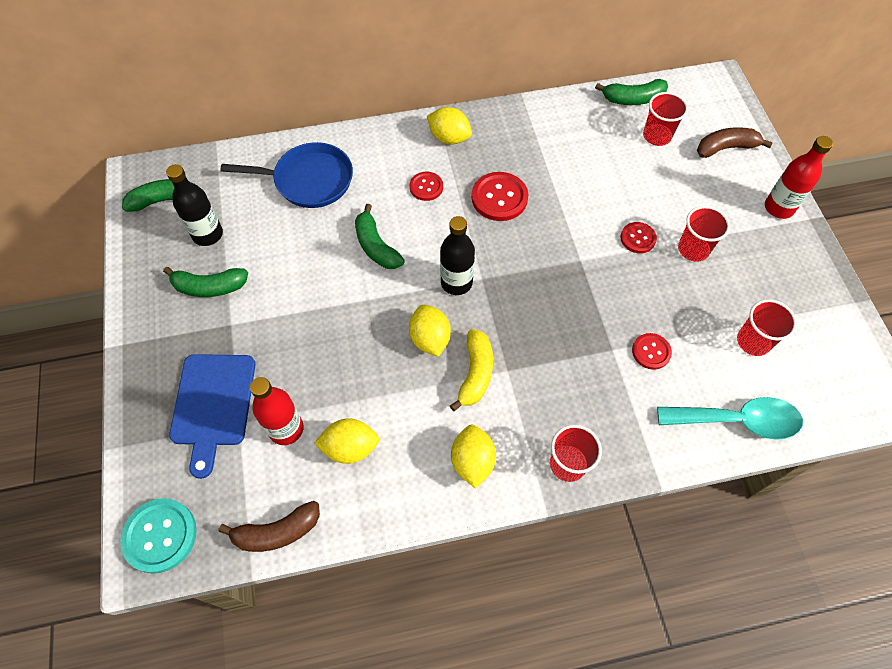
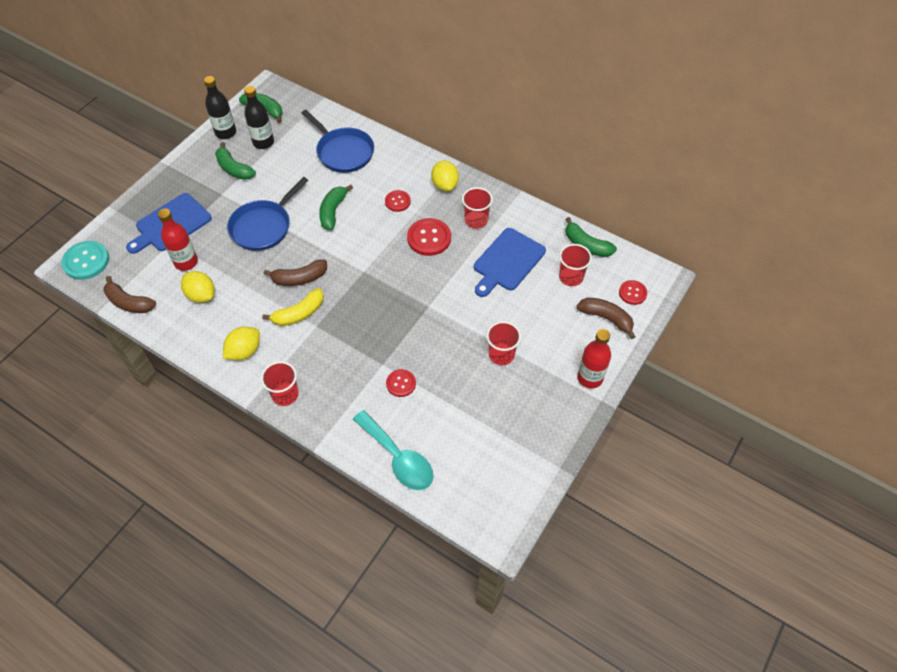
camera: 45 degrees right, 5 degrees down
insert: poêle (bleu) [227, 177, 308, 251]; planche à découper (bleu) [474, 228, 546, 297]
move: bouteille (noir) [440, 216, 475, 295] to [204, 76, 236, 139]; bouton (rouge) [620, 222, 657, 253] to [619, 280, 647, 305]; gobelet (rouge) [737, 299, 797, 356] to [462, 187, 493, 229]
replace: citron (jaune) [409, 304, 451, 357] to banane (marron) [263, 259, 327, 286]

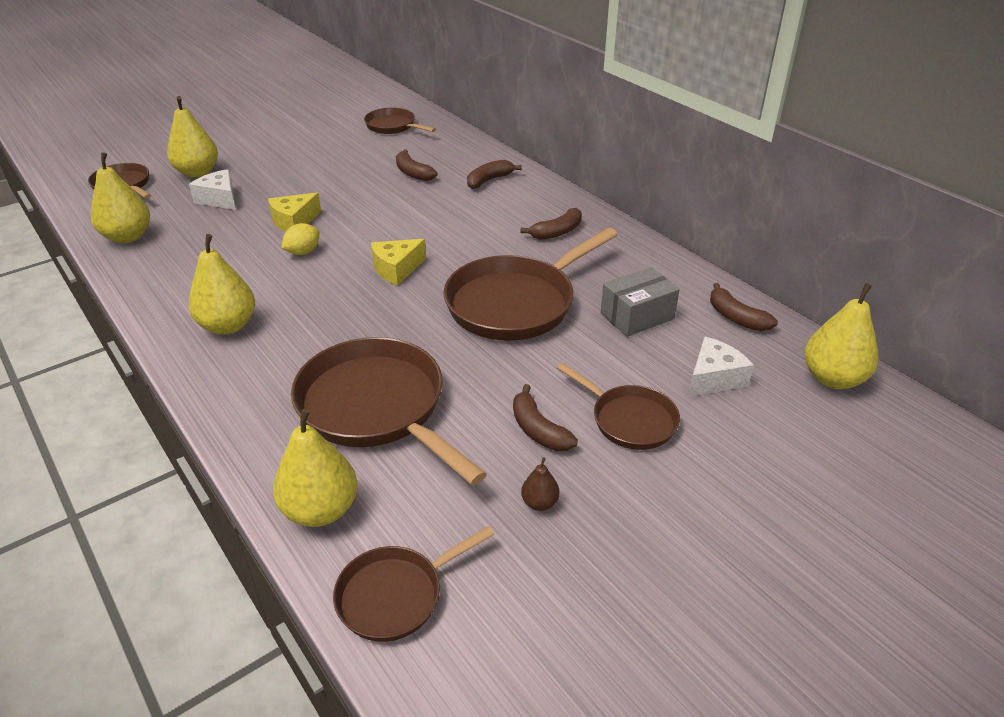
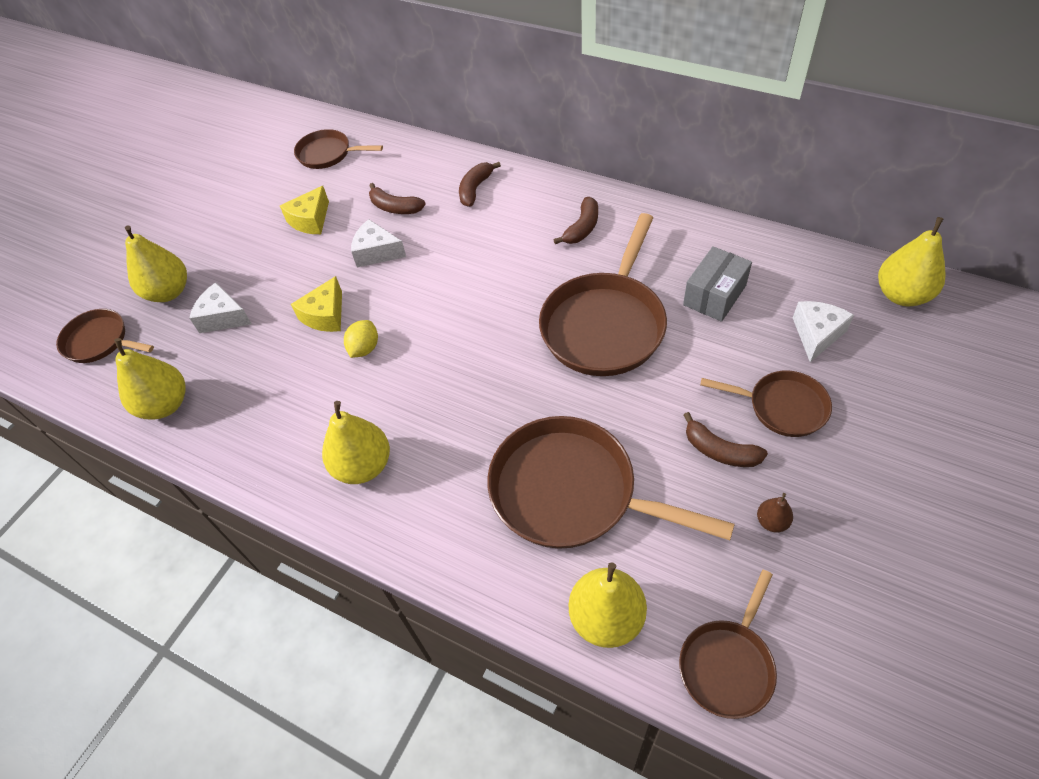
camera: 20 degrees left, 15 degrees up
delete: banane (marron) [710, 283, 778, 331]
insert: fromage (blanc) [351, 219, 406, 267]
move: fromage (jaune) [371, 239, 426, 286] to [280, 186, 329, 234]

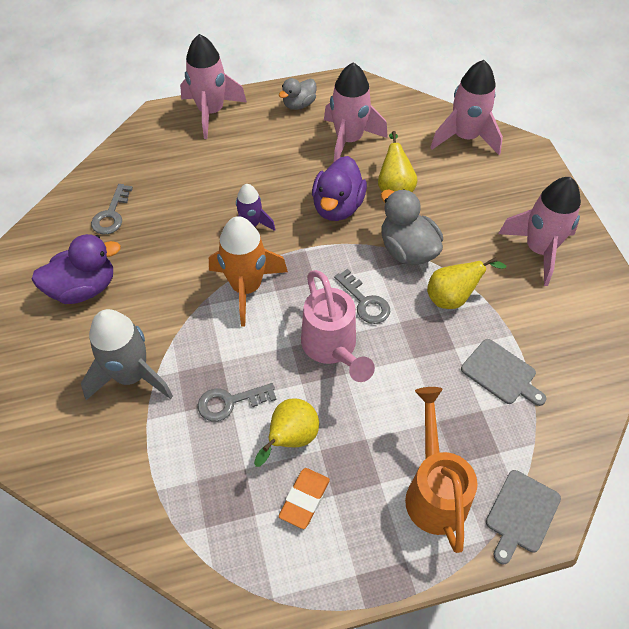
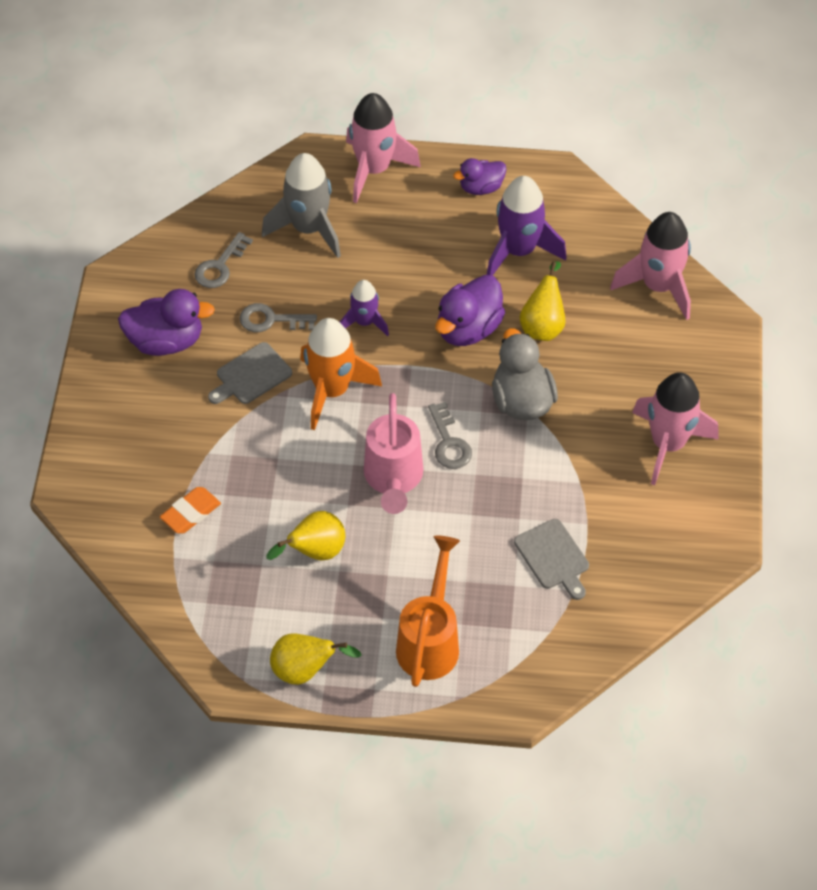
camera: 20 degrees right, 0 degrees up
move: poire (jaune) [427, 257, 506, 309] to [270, 633, 361, 685]; fusée (gris) [81, 309, 173, 400] to [262, 153, 341, 258]; clé (gris) [198, 383, 276, 421] to [240, 303, 317, 332]; gomme (orange) [279, 468, 330, 529] to [160, 487, 221, 534]; planche à découper (gris) [486, 470, 561, 564] to [208, 342, 292, 404]
recolor: fusée (rose) [324, 62, 388, 162] to fusée (violet) [487, 176, 567, 276]; canard (gris) [279, 78, 317, 110] to canard (violet) [453, 158, 507, 195]

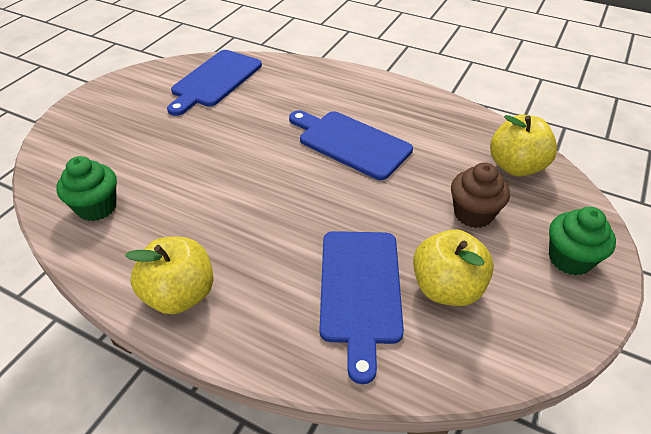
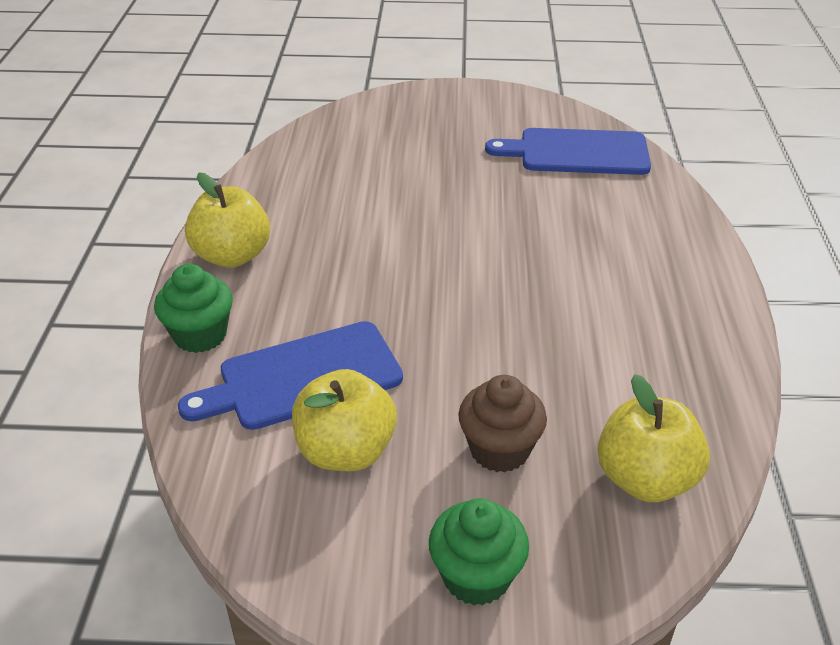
camera: 65 degrees right, 5 degrees down
delete: planche à découper (bleu) [289, 110, 413, 180]
move: muffin (vert) [56, 156, 117, 221] to [154, 264, 233, 353]

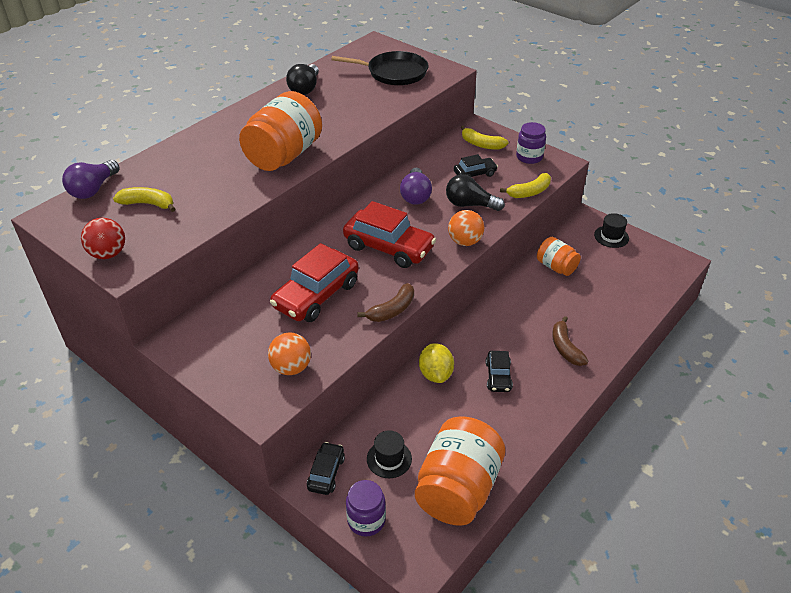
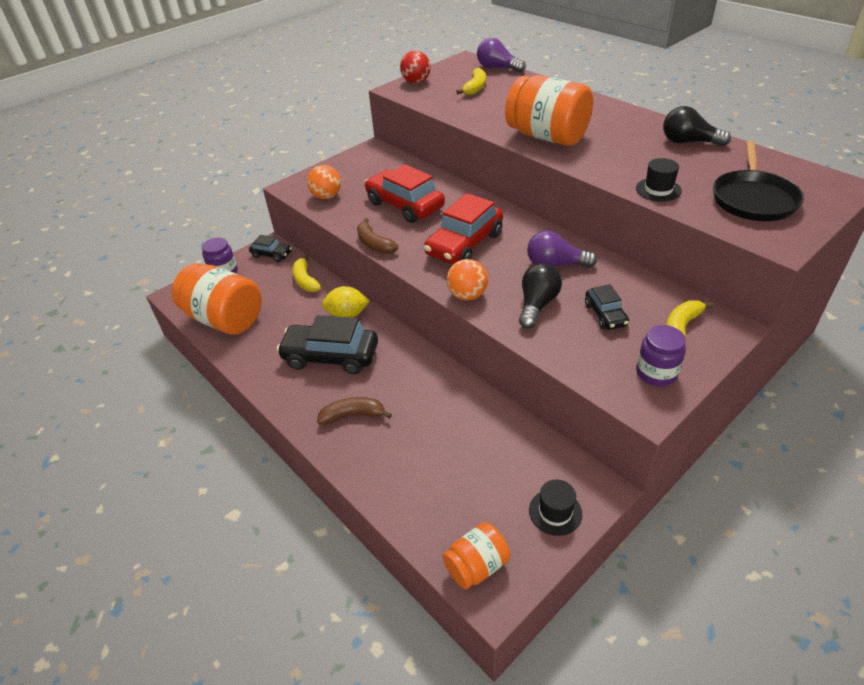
camera: 100 degrees right, 0 degrees up
move: banane (jaune) [500, 173, 551, 198] to [292, 255, 321, 292]; bocal (orange) [537, 237, 581, 276] to [442, 522, 510, 589]; chapeau (noir) [367, 430, 412, 478] to [636, 158, 682, 202]
resize: voiture (noir) [486, 351, 513, 392] = [277, 315, 378, 374] x1.90

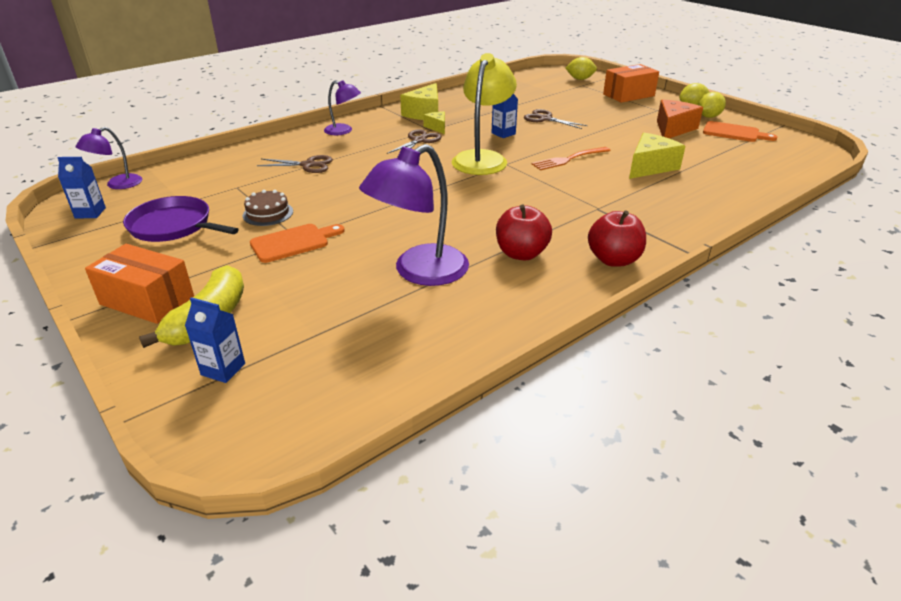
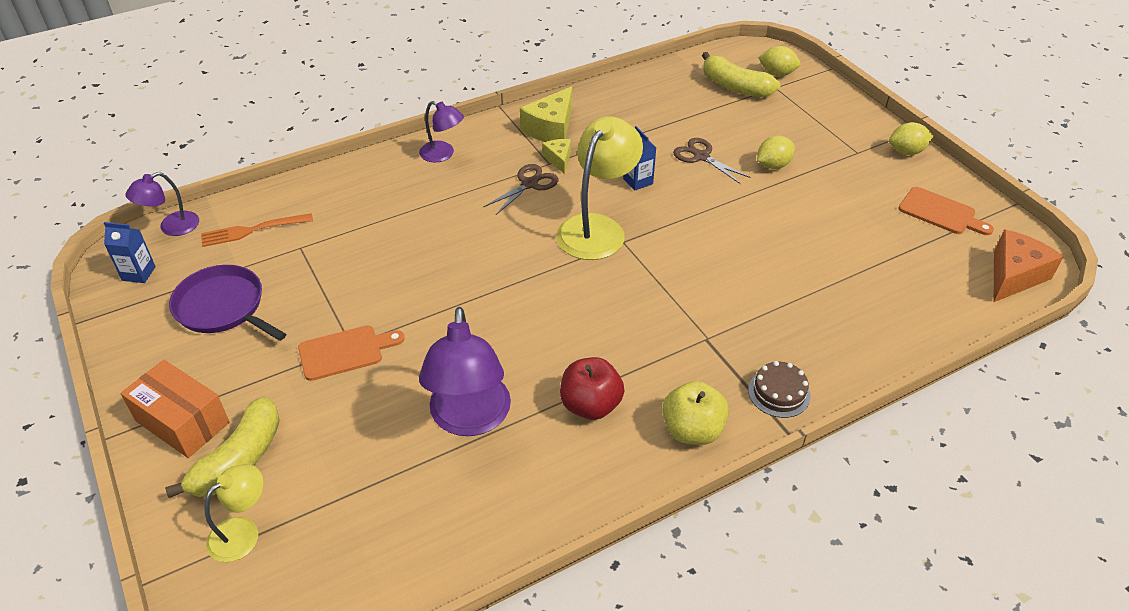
camera: 10 degrees right, 10 degrees up
delete: boîte (orange) [603, 64, 659, 103]; fromage (jaune) [629, 133, 685, 179]; ciseaux (marron) [257, 155, 333, 173]
insert: banane (jaune) [702, 52, 780, 97]
move: citron (jaune) [698, 92, 726, 118] to [757, 135, 795, 169]; fromage (orange) [657, 99, 703, 138] to [994, 230, 1064, 302]; fourchette (orange) [531, 147, 611, 170] to [201, 213, 313, 247]; gâteau (marron) [243, 190, 293, 226] to [748, 361, 811, 418]
replace: brique de lait (bleu) [185, 297, 245, 383] to lampe (jaune) [204, 464, 263, 562]
recolor: pomme (rouge) [588, 210, 646, 267] to pomme (jaune) [662, 381, 729, 445]
rotate: lampe (violet) [359, 144, 469, 286] = [419, 307, 511, 436] 60 degrees counterclockwise

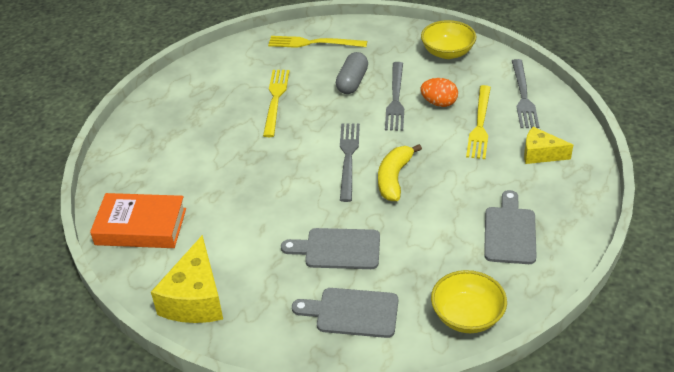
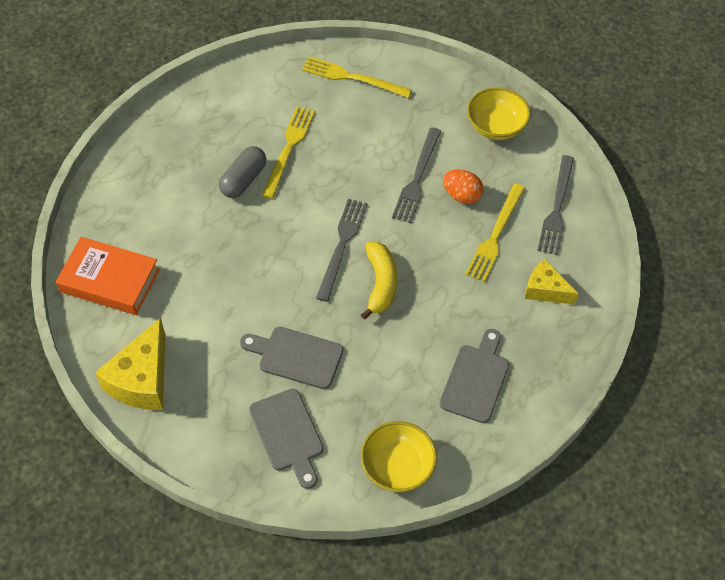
camera: 10 degrees right, 15 degrees up
move: gélule (gris) [336, 52, 368, 94] to [219, 146, 266, 198]
rotate: banane (jaune) [378, 144, 422, 201] = [361, 242, 397, 320] 150 degrees clockwise; planche à découper (gris) [292, 288, 398, 338] = [249, 389, 323, 489] 135 degrees counterclockwise

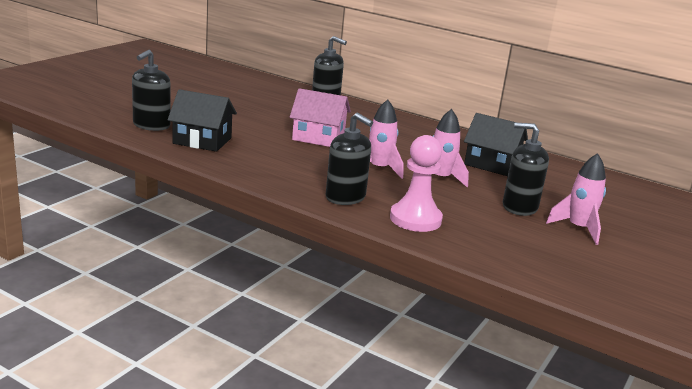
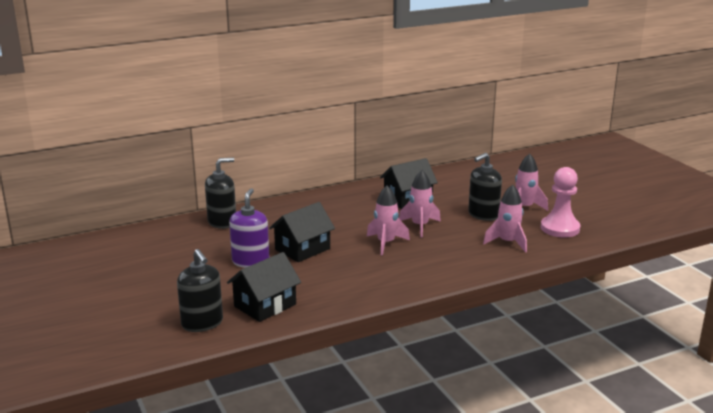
camera: 55 degrees left, 0 degrees up
delete: distributeur de savon (noir) [326, 113, 373, 205]
insert: fusée (rose) [483, 184, 527, 253]; distributeur de savon (violet) [229, 188, 269, 268]
move: pion (rose) [390, 135, 443, 232] to [541, 167, 580, 238]
recolor: maison (rose) [290, 88, 351, 147] to maison (noir) [269, 202, 335, 262]

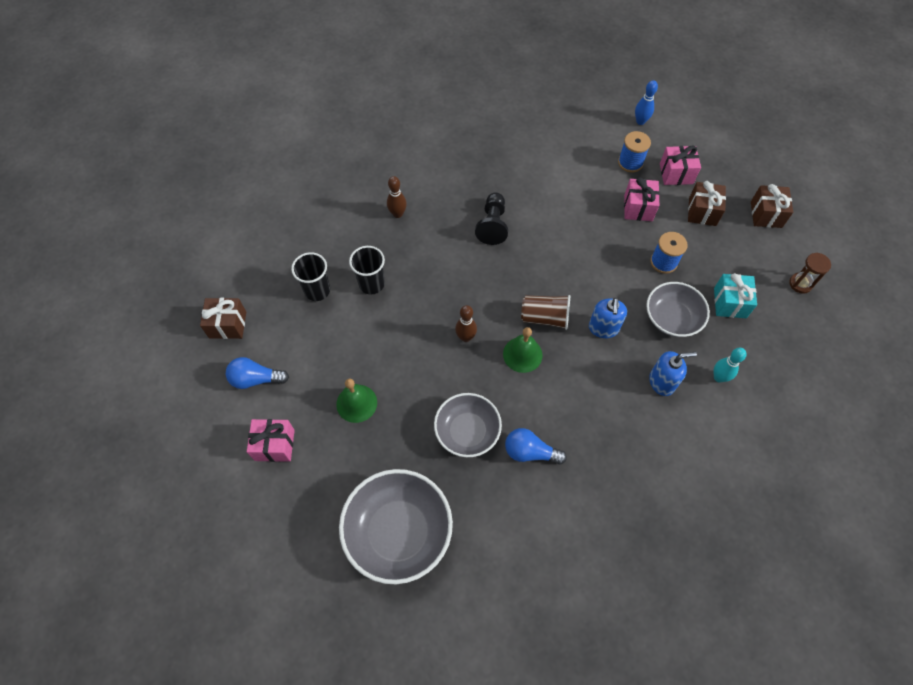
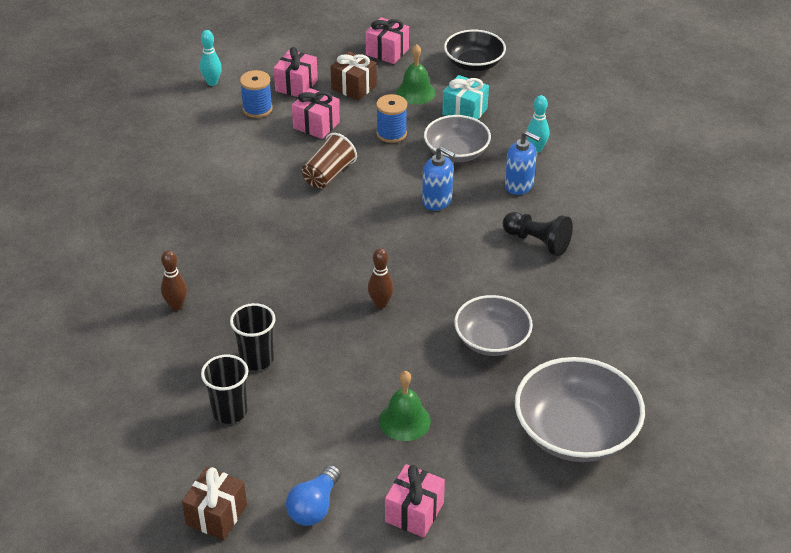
camera: 65 degrees left, 20 degrees down
delete: ampoule (bleu) [505, 428, 567, 464]
move: pion (noir) [475, 192, 508, 245] to [503, 212, 573, 256]; gobelet (marron) [521, 295, 570, 330] to [302, 133, 357, 189]; cloche (vert) [503, 327, 543, 373] to [396, 44, 436, 105]
replace: sablier (marron) [789, 252, 831, 294] to bol (noir) [444, 30, 506, 71]
recolor: quille (bleu) [635, 80, 658, 125] to quille (turquoise) [200, 30, 222, 86]; cadeau (marron) [751, 184, 793, 228] to cadeau (rose) [365, 17, 409, 64]
rotate: distributeur de savon (bleu) [649, 351, 697, 396] = [505, 131, 541, 195] 105 degrees clockwise

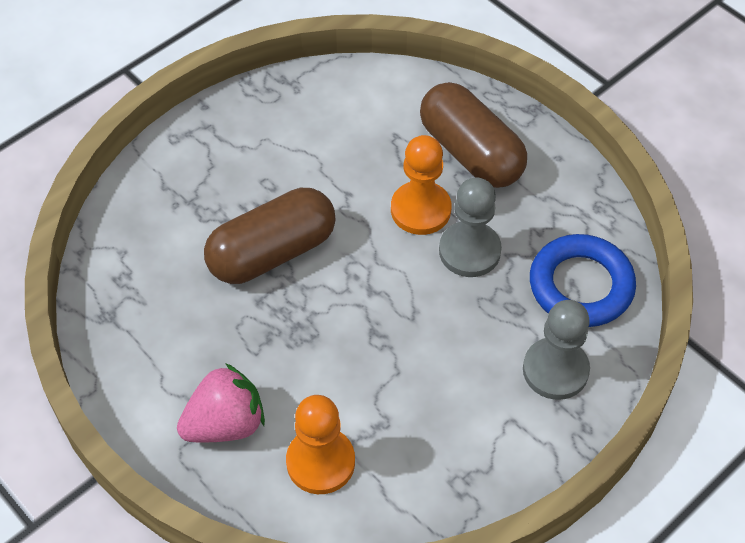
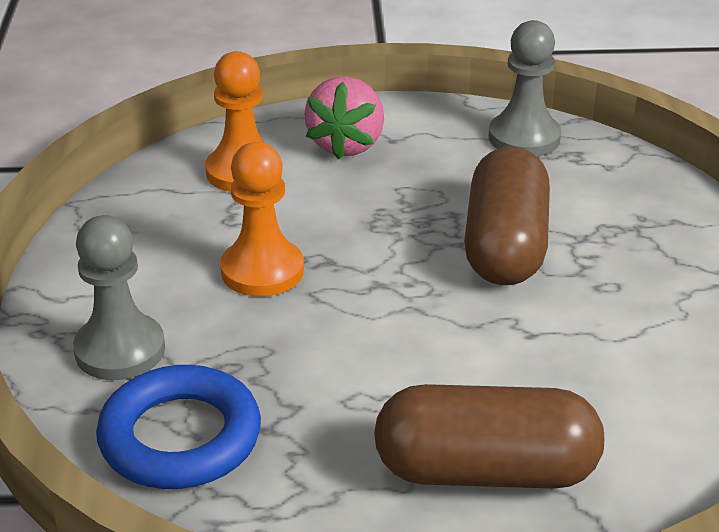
camera: 130 degrees right, 20 degrees down
move: pion (orange) [391, 135, 452, 235] to [220, 142, 304, 297]; pion (gris) [439, 177, 502, 277] to [489, 20, 561, 156]

